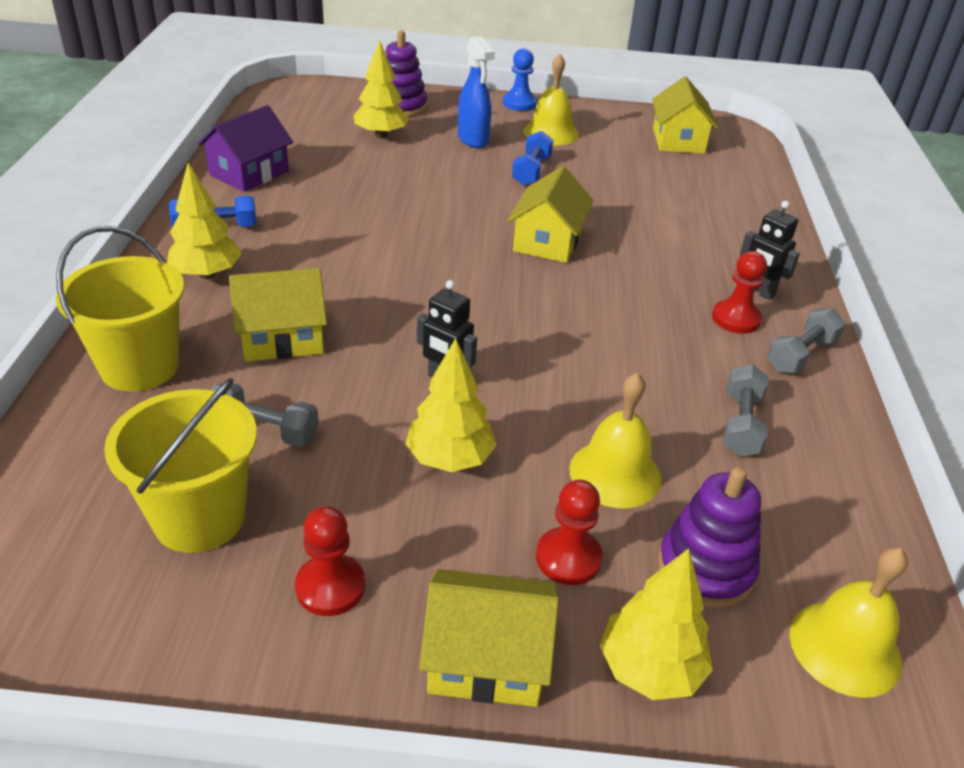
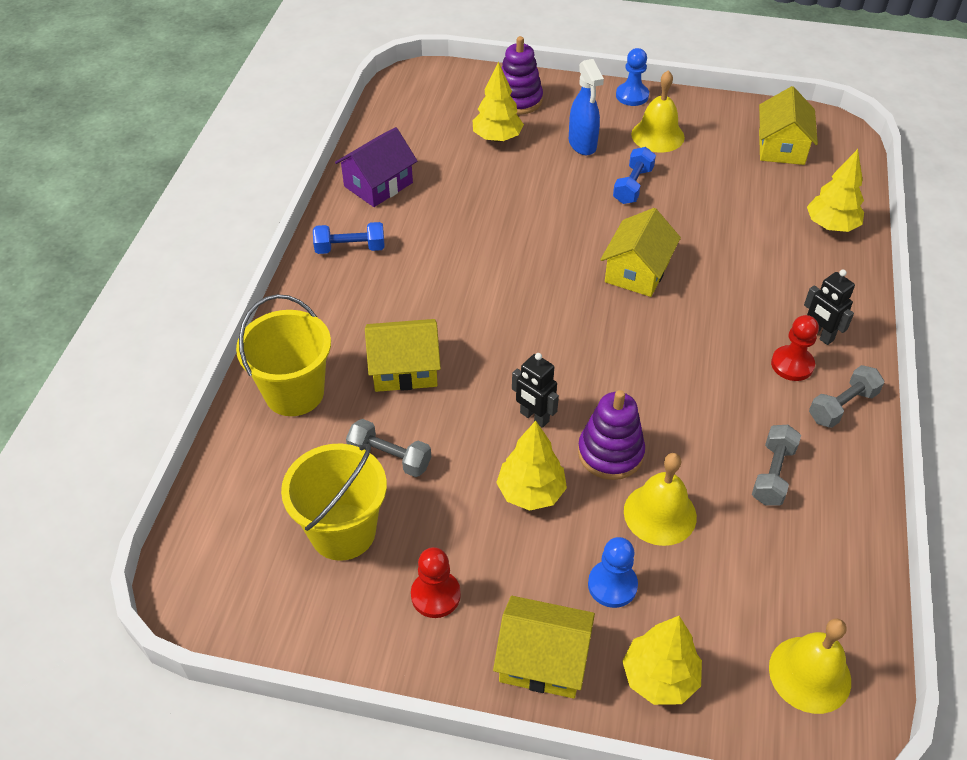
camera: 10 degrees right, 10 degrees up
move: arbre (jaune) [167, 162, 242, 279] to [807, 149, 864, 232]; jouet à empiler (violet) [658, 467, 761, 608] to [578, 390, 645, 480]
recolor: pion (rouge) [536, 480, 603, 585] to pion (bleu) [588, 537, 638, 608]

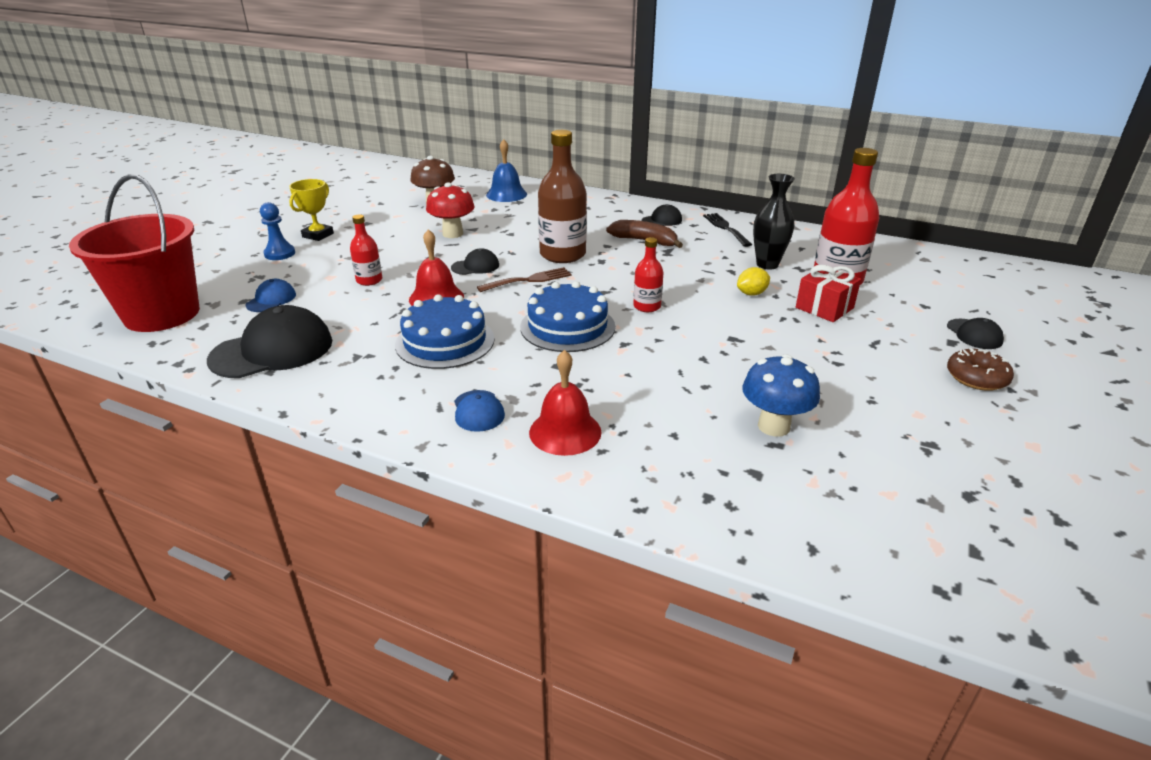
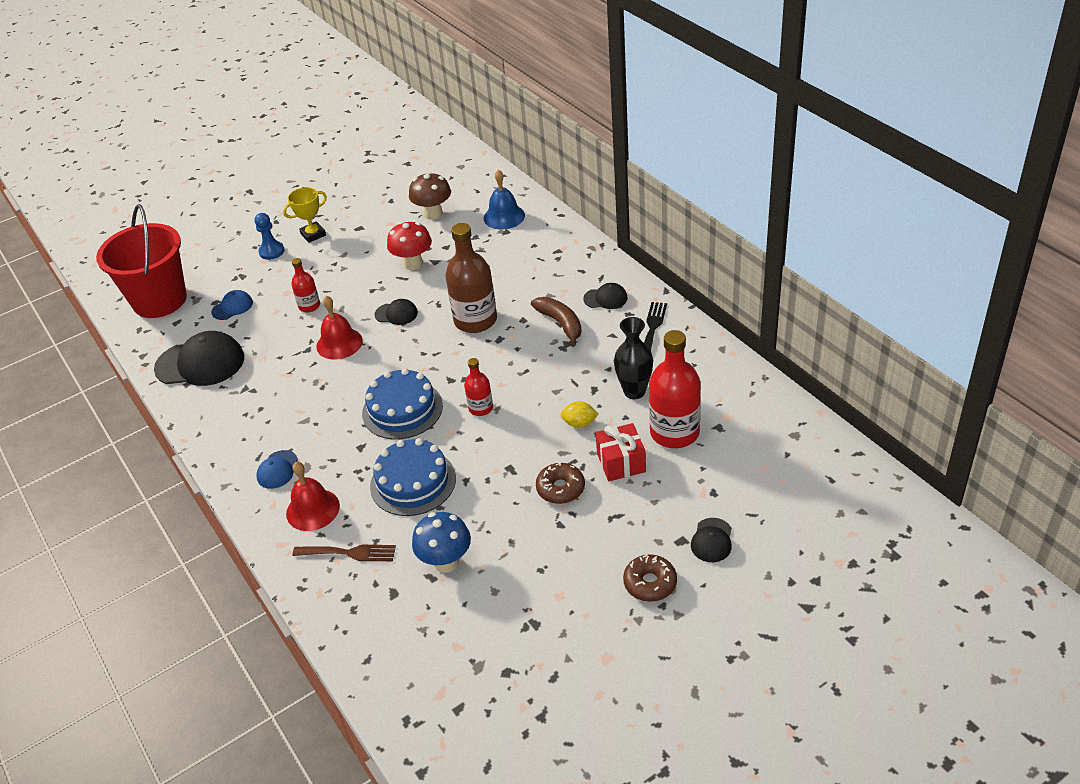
camera: 35 degrees right, 10 degrees up
insert: beignet (marron) [536, 462, 585, 504]
move: fourchette (marron) [477, 267, 572, 292] to [292, 545, 396, 561]; gâteau (bleu) [395, 294, 495, 369] to [370, 438, 456, 516]

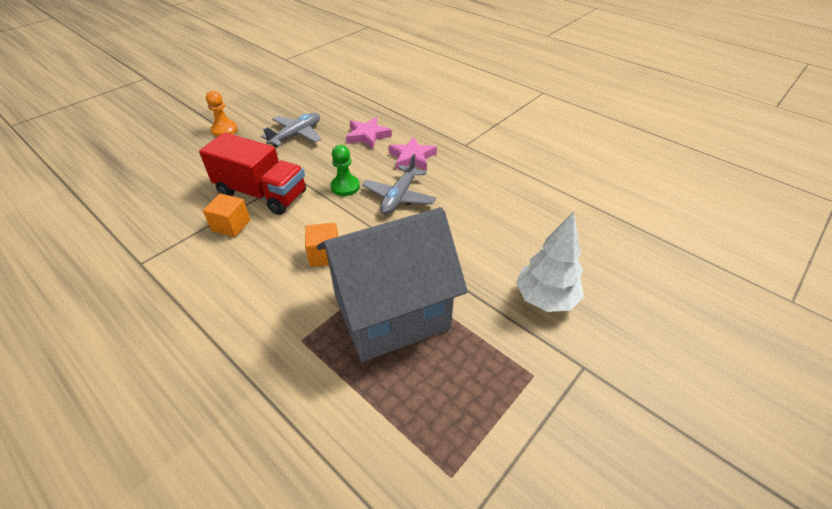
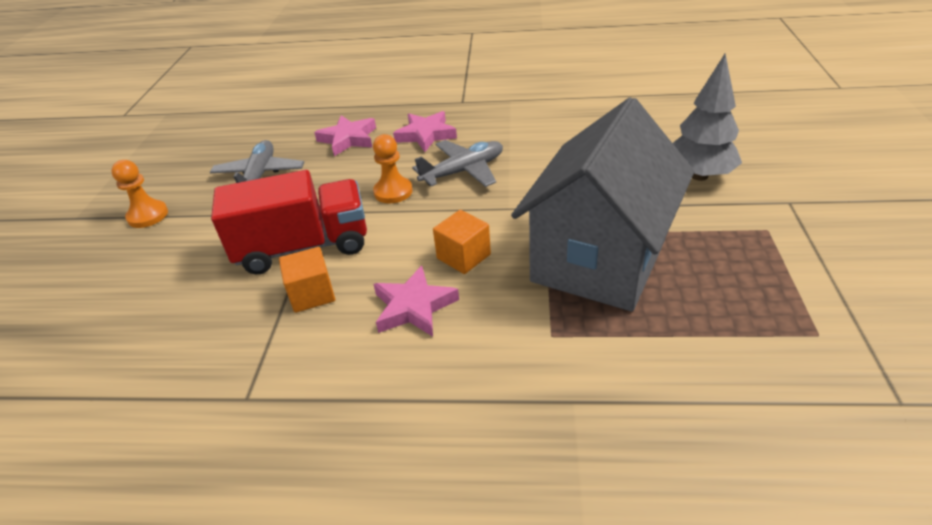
camera: 35 degrees left, 5 degrees down
insert: étoile (rose) [373, 265, 459, 337]
recolor: pion (vert) [330, 145, 360, 196] to pion (orange) [373, 134, 413, 203]; arbre (blanc) [516, 212, 584, 312] to arbre (gris) [673, 53, 742, 181]
rotate: avion (gris) [362, 154, 436, 214] = [412, 140, 503, 187] 105 degrees counterclockwise

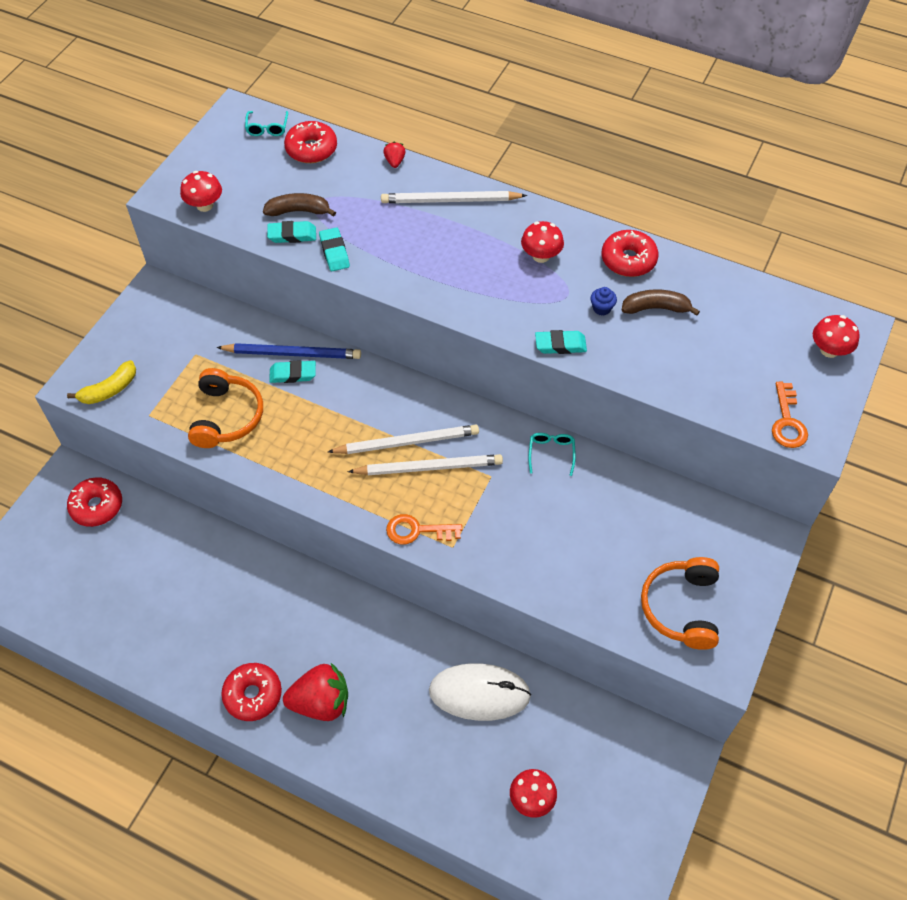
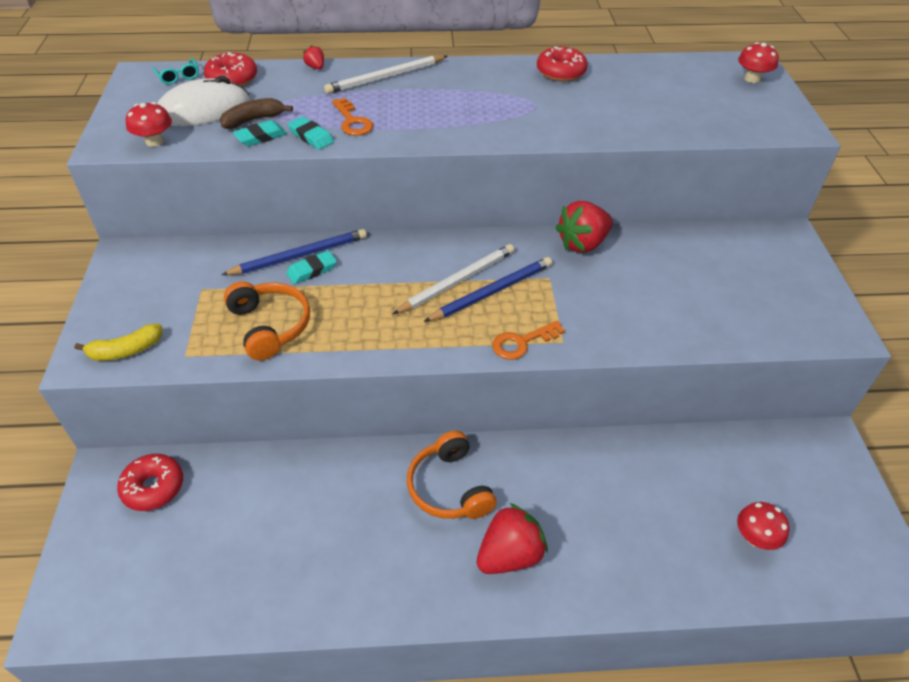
camera: 30 degrees left, 10 degrees down
delete: champignon (rouge) [521, 221, 564, 263]; muffin (bleu) [590, 287, 617, 316]; banane (marron) [622, 289, 700, 316]; gomme (turquoise) [535, 330, 587, 354]; beignet (rouge) [221, 663, 282, 721]
move: clé (orange) [772, 382, 808, 448] to [332, 98, 373, 136]; casque audio (orange) [641, 557, 719, 650] to [407, 431, 497, 519]; souris (blanc) [429, 663, 531, 721] to [157, 76, 250, 126]
replace: lunettes (turquoise) [528, 433, 576, 476] to fraise (rouge) [555, 201, 613, 253]
recolor: crayon (blanc) [348, 454, 503, 475] to crayon (bleu) [424, 257, 552, 322]
rotate: banane (jaune) [67, 360, 136, 404] = [75, 324, 162, 361] 45 degrees clockwise

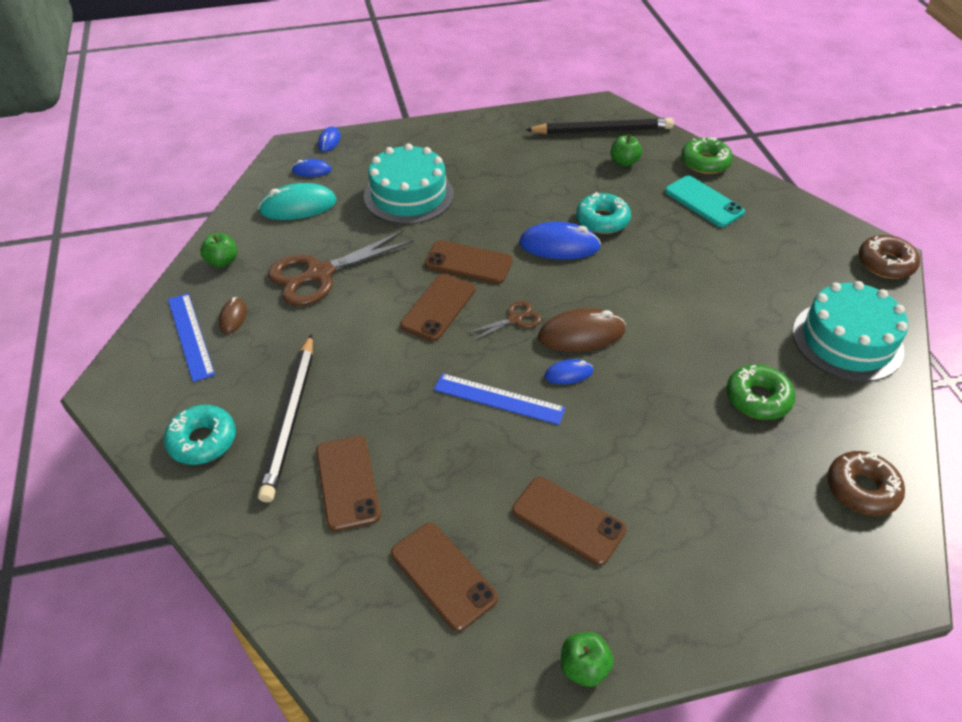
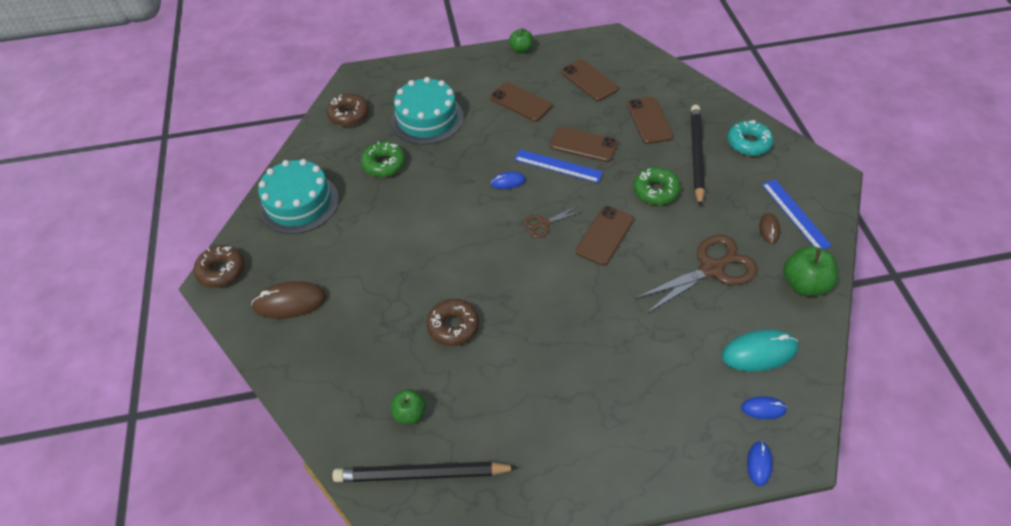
camera: 175 degrees left, 5 degrees up
delete: téléphone (turquoise) [665, 176, 745, 227]; souris (bleu) [519, 222, 601, 259]
move: beignet (vert) [681, 137, 733, 174] to [633, 167, 681, 205]; gâteau (turquoise) [364, 143, 454, 224] to [391, 77, 464, 145]; téléphone (marron) [425, 240, 513, 284] to [550, 126, 618, 162]; souris (marron) [538, 308, 626, 352] to [251, 281, 327, 319]
recolor: beignet (turquoise) [576, 192, 631, 234] to beignet (marron) [427, 299, 479, 346]
resize: pomme (vert) [200, 233, 237, 268] = [783, 246, 838, 296] x1.60

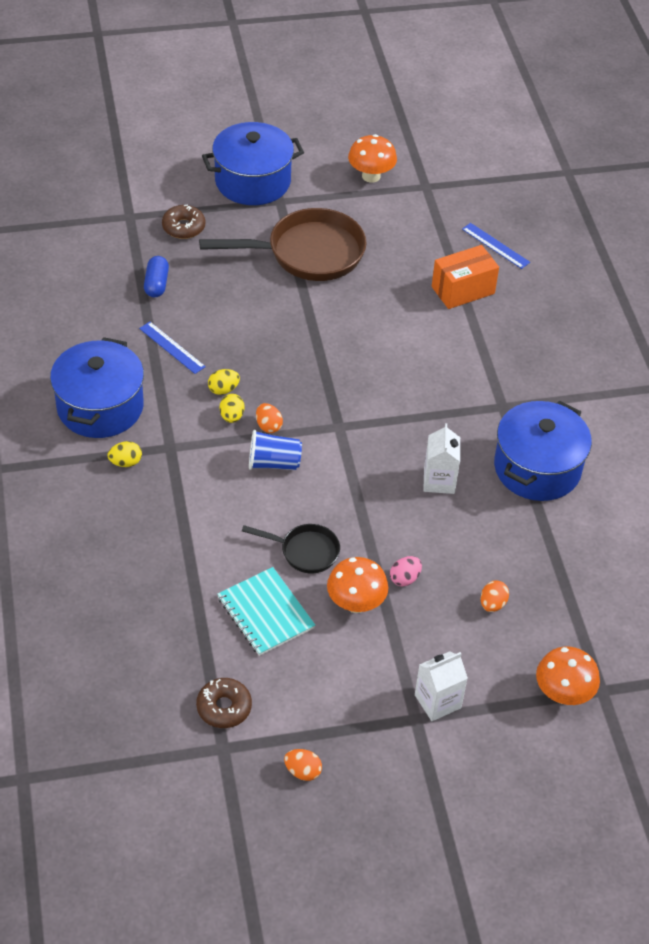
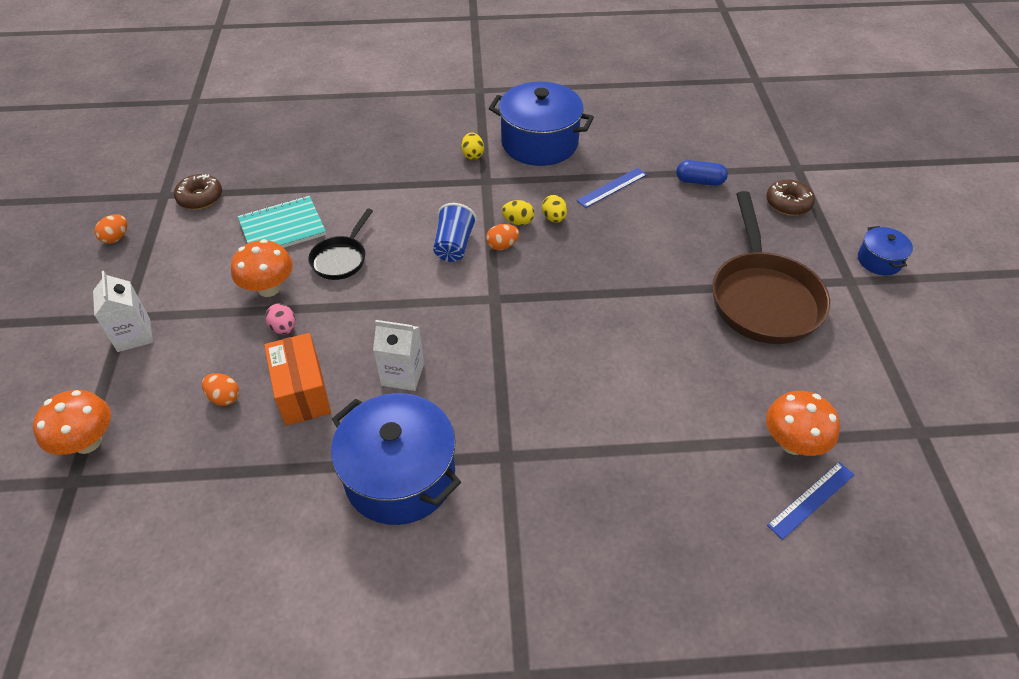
camera: 100 degrees right, 0 degrees up
move: champignon (orange) [348, 134, 397, 183] to [766, 391, 840, 456]; boîte (orange) [432, 245, 499, 309] to [264, 333, 331, 426]
resize: marmite (bleu) [202, 122, 304, 205] = [858, 226, 913, 276] x0.49

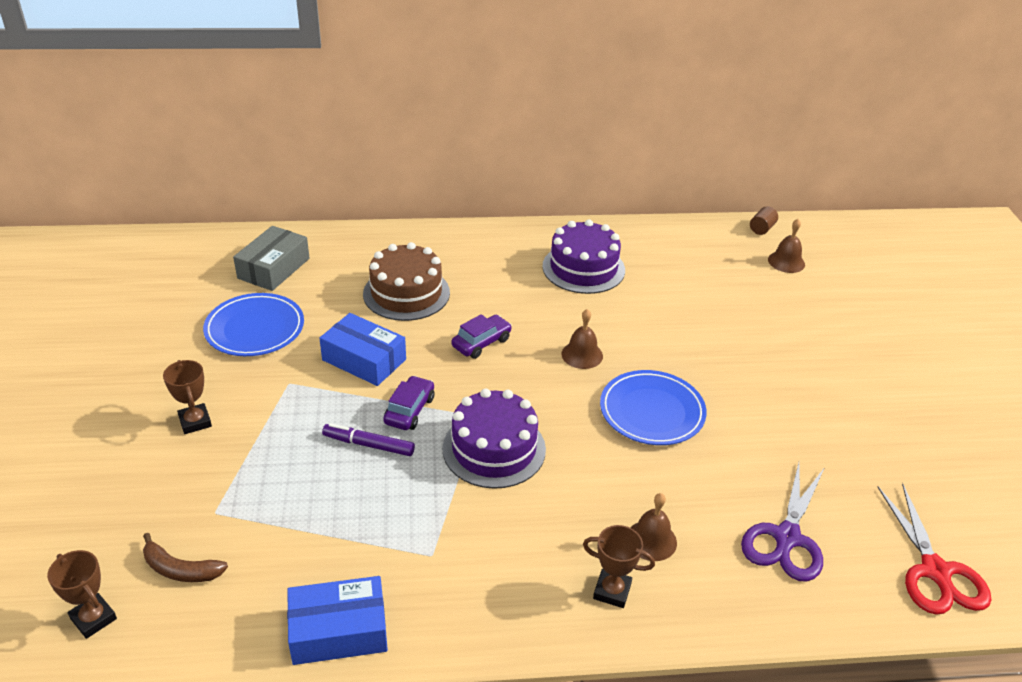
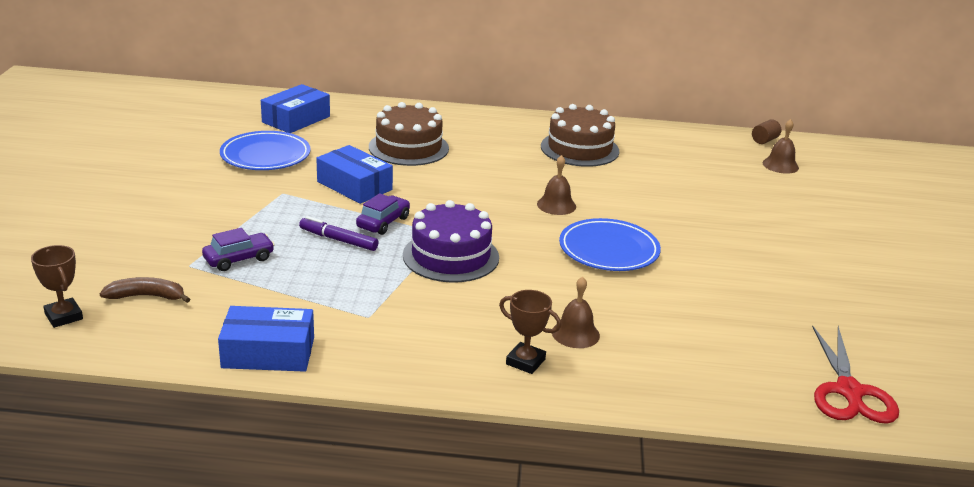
camera: 10 degrees right, 10 degrees down
delete: trophée (marron) [163, 360, 212, 434]; ciseaux (violet) [741, 463, 825, 582]
move: voiture (violet) [452, 314, 512, 359] to [202, 228, 275, 271]
recolor: gâteau (violet) [542, 219, 625, 294] to gâteau (marron) [541, 104, 619, 167]; boîte (gris) [233, 226, 310, 291] to boîte (bleu) [261, 84, 330, 133]
rotate: banane (marron) [143, 533, 228, 582] = [100, 277, 190, 303] 150 degrees clockwise

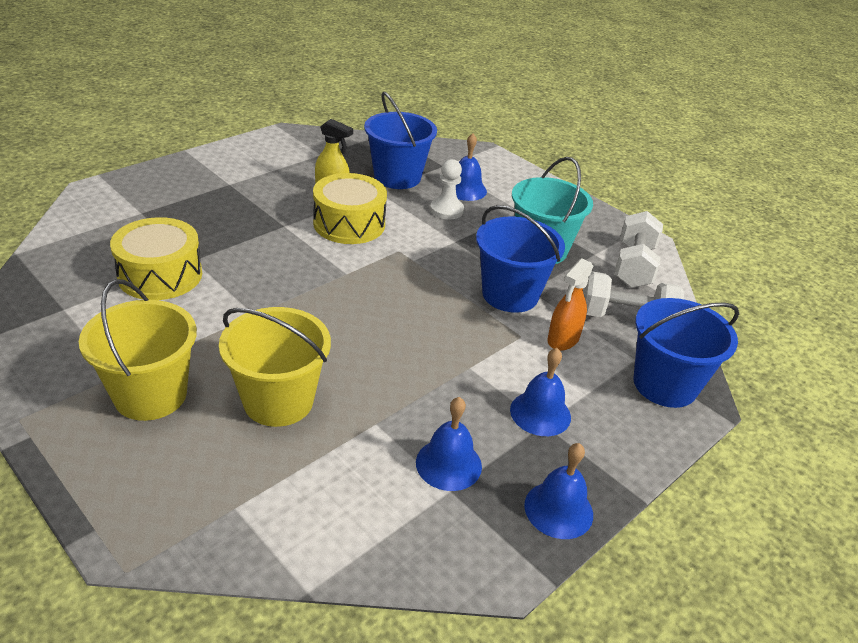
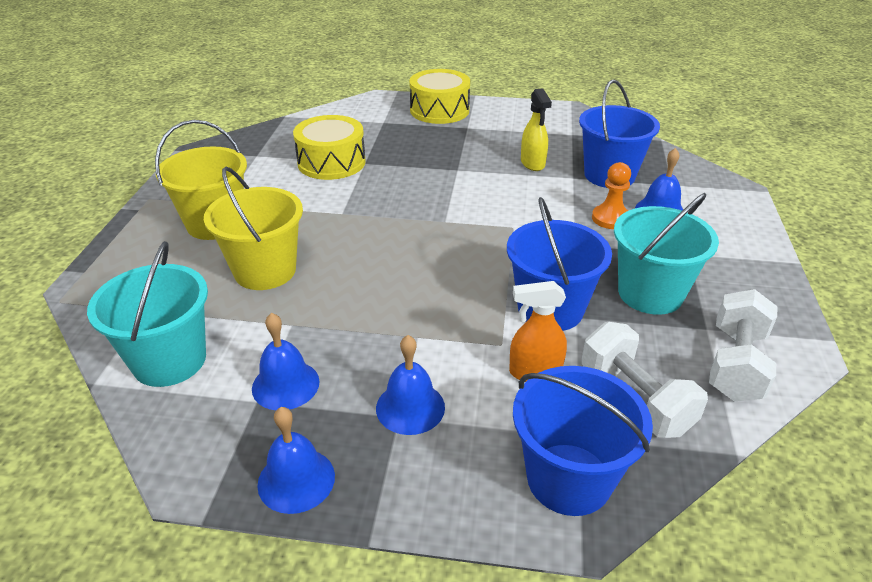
camera: 55 degrees right, 0 degrees up
insert: seau (turquoise) [87, 241, 208, 387]
move: tambour (jaune) [313, 173, 387, 244] to [409, 69, 470, 124]
recolor: pion (blanc) [430, 159, 464, 219] to pion (orange) [592, 162, 631, 229]
rotate: haltère (blanc) [614, 211, 663, 288] = [709, 289, 777, 401] 45 degrees counterclockwise

